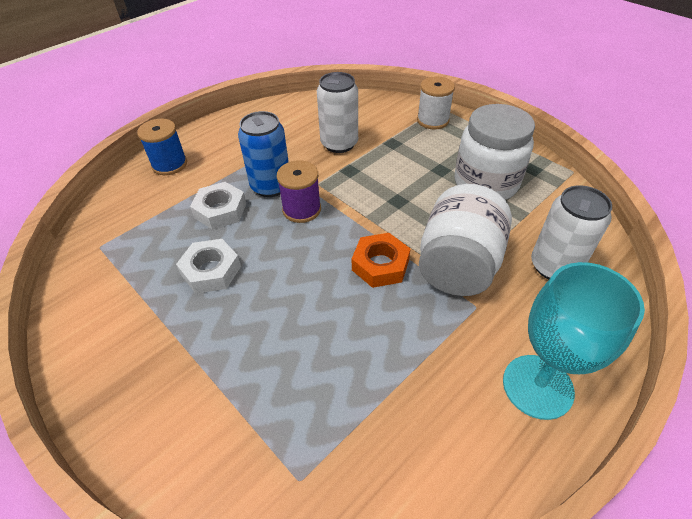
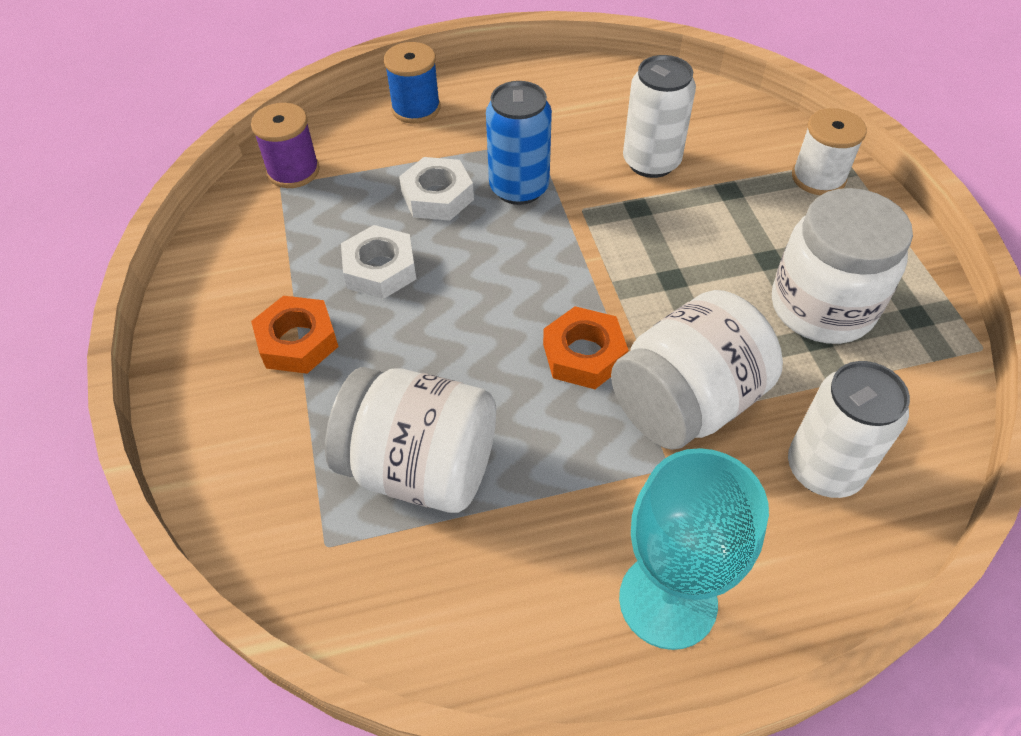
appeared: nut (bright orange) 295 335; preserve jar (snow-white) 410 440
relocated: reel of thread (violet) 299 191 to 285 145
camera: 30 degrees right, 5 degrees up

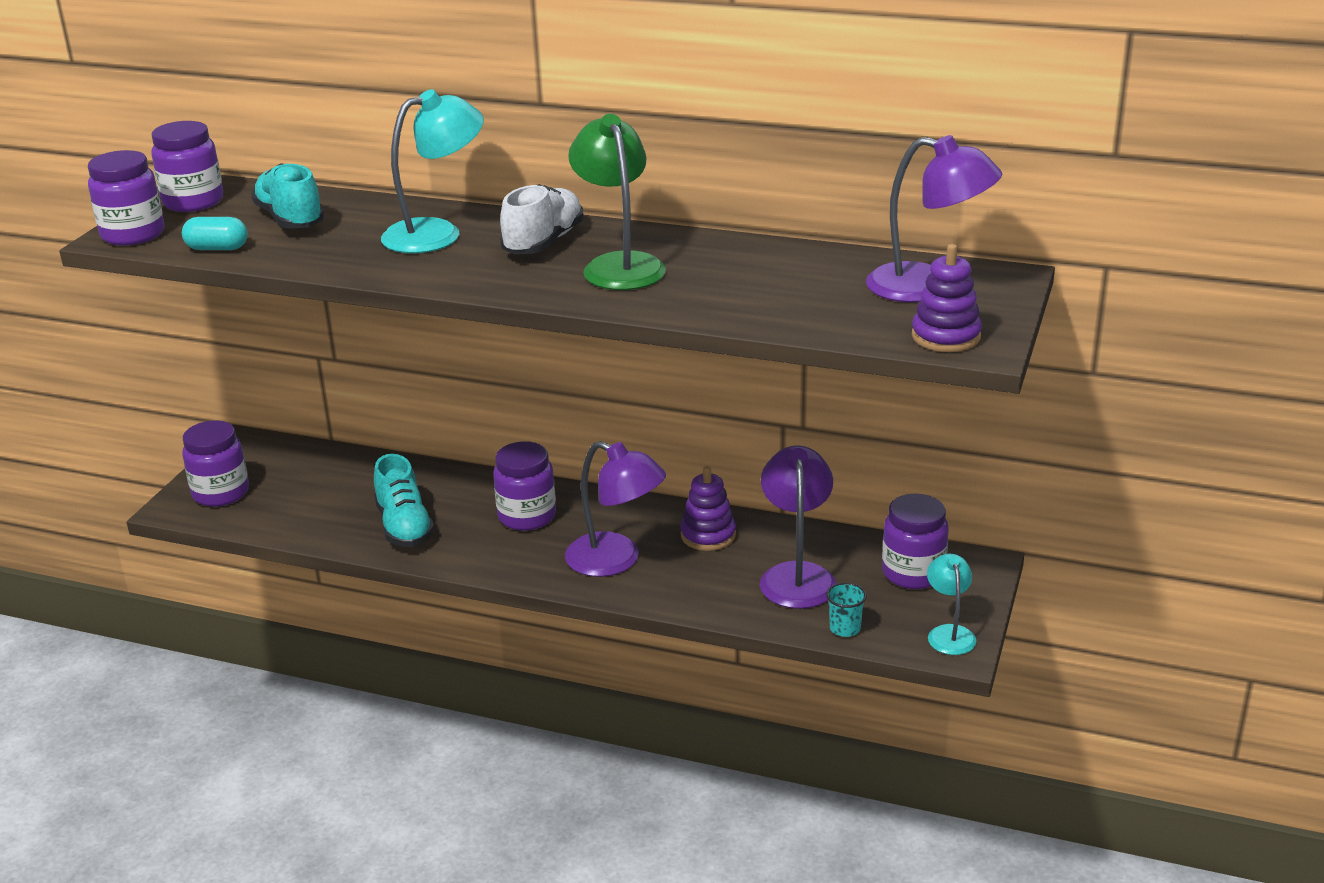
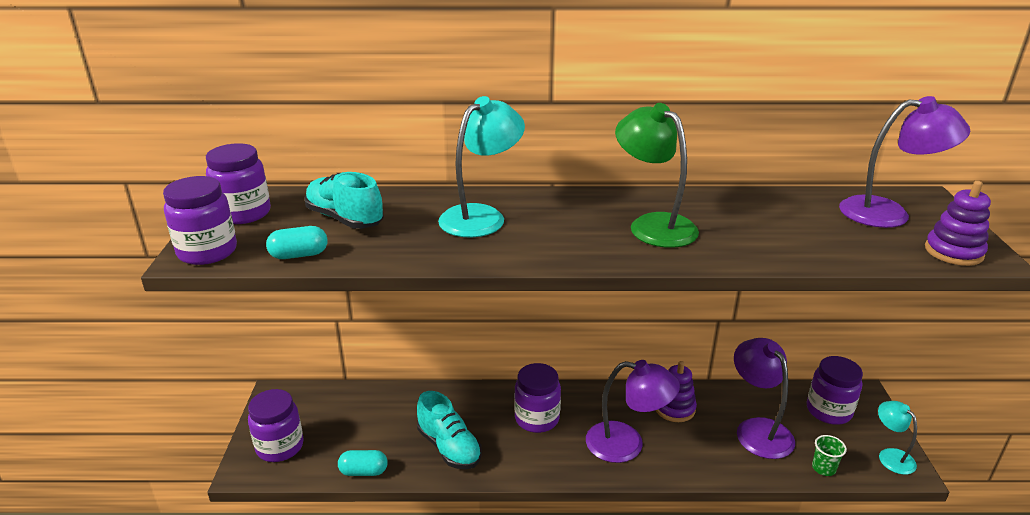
missing: lace-up shoe (snow-white) 542 219
appeared: capsule (aqua) 363 463
colour: tumbler (aqua) 846 610 to tumbler (emerald) 829 455
camera: 20 degrees left, 0 degrees up

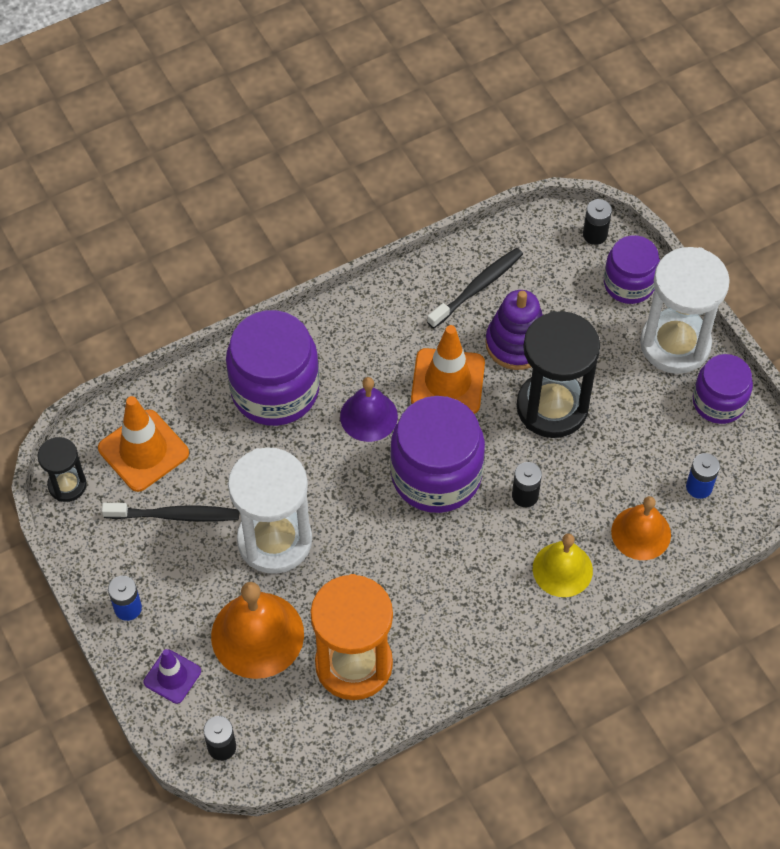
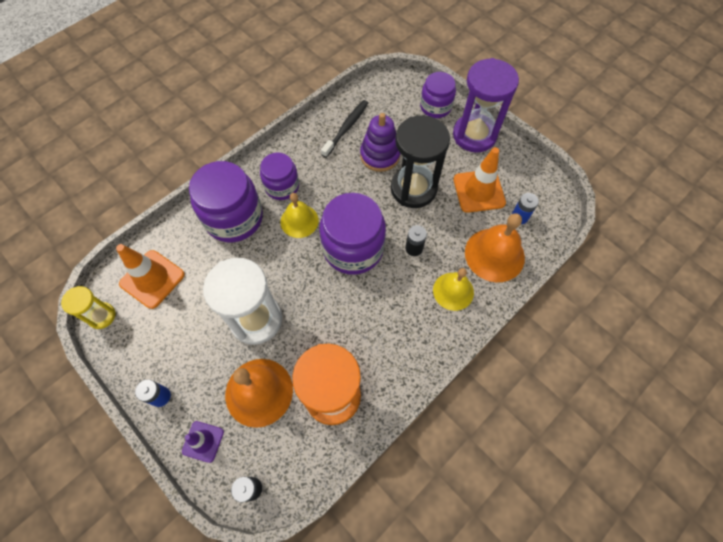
missing: dental brush (black) 170 512; battery (black) 597 222
relocated: traffic cone (bright orange) 448 369 to 479 180; preserve jar (violet) 723 389 to 279 176
colour: sand timer (black) 62 469 to sand timer (yellow) 88 307; hand bell (violet) 369 409 to hand bell (yellow) 300 215; sand timer (snow-white) 685 310 to sand timer (violet) 486 105
size: hand bell (bright orange) 641 528 = 495 247 x1.51
camera: 15 degrees left, 5 degrees up

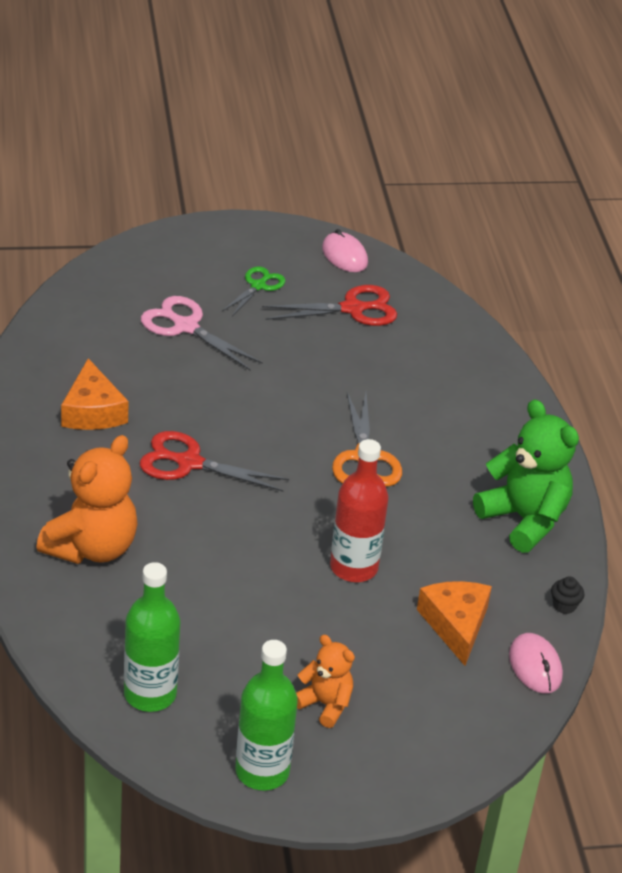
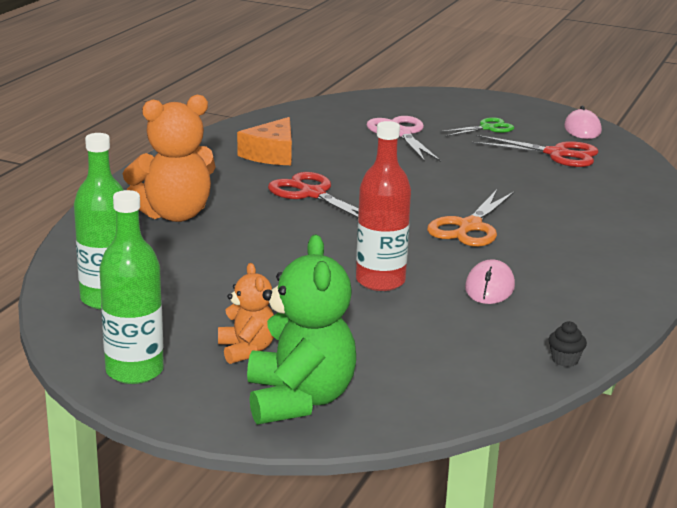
missing: piece of cheese (bright orange) 454 623
relocated: stuffed bear (emerald) 526 476 to 301 330; PC mouse (pink) 536 663 to 490 281
camera: 35 degrees right, 15 degrees down

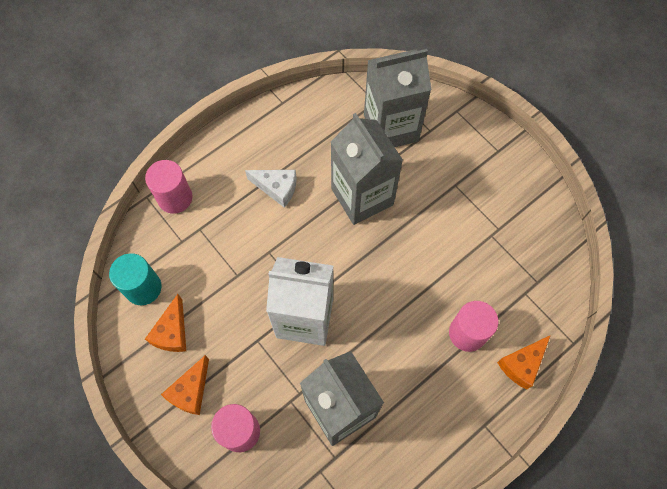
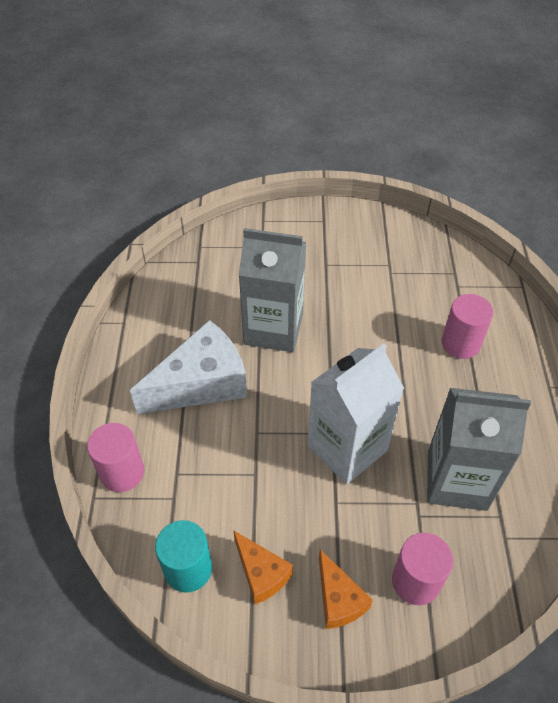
missing: milk carton (gray) 397 98; piece of cheese (bright orange) 524 362
size: piece of cheese (snow-white) 271 189 = 188 367 x1.87
camera: 50 degrees left, 15 degrees down

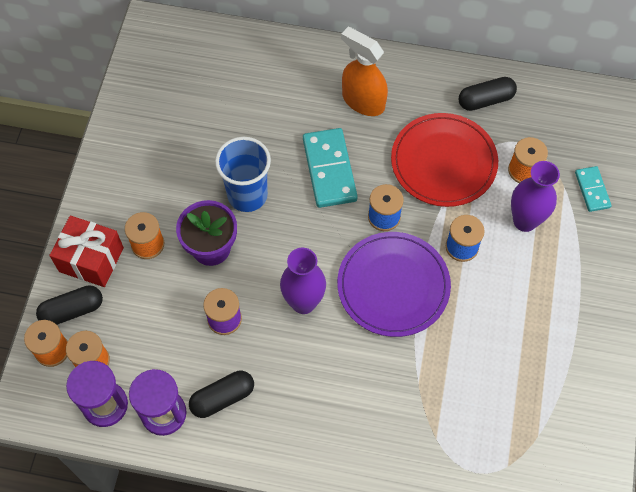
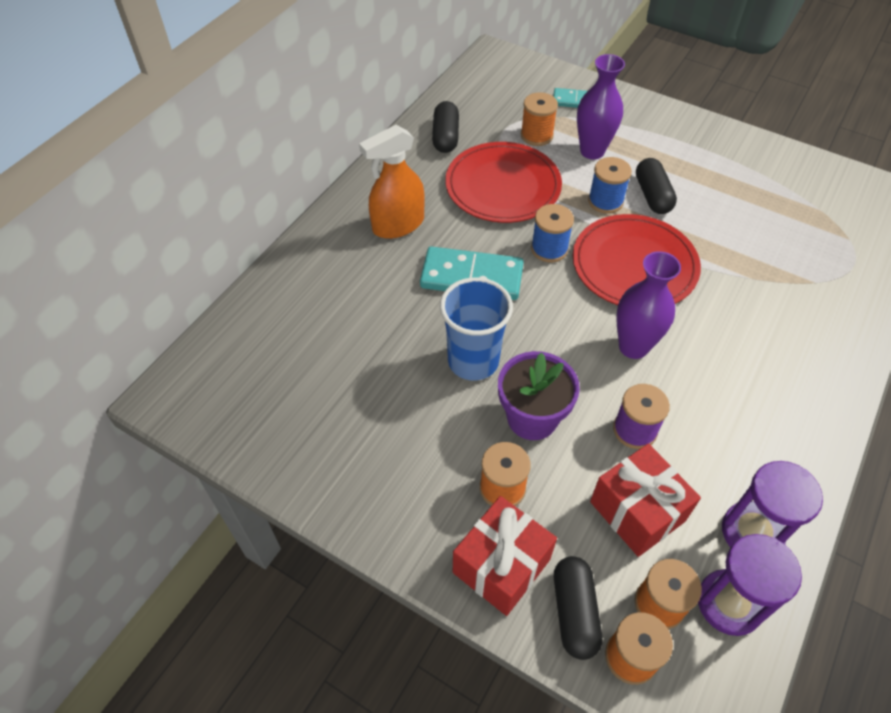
appeared: present (scarlet) 645 500
relocated: capsule (black) 221 394 to 656 186
colour: flat dish (violet) 394 284 to flat dish (scarlet) 637 259
camera: 70 degrees left, 10 degrees down

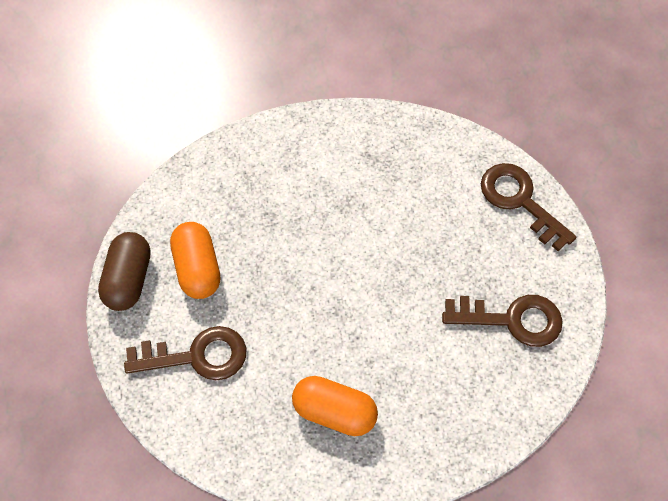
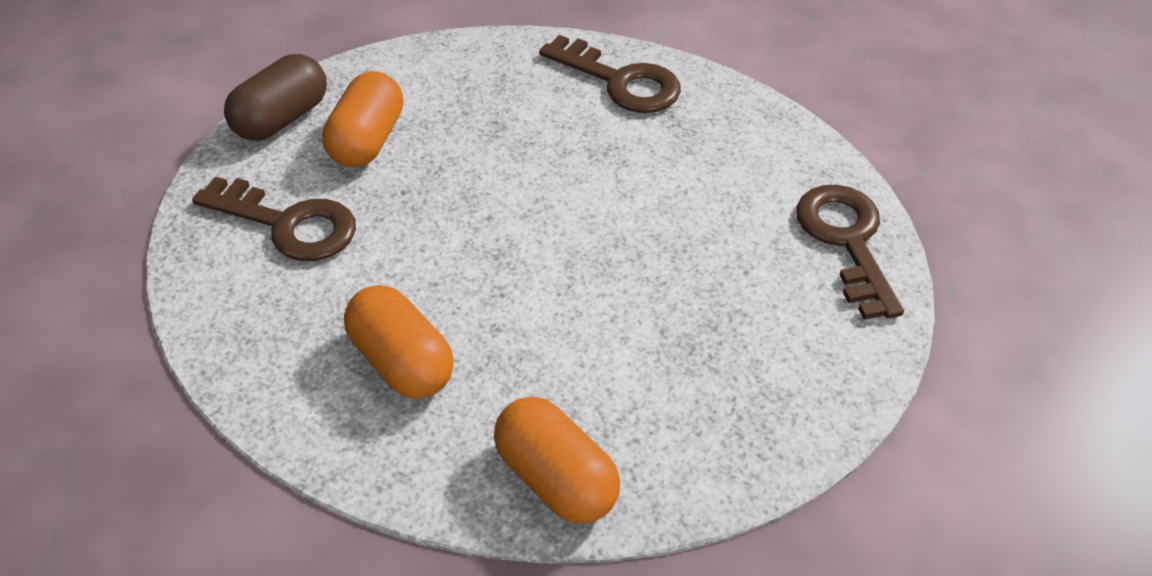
appeared: capsule (bright orange) 557 460
relocated: door key (russet) 502 321 to 610 74
camera: 30 degrees right, 15 degrees down

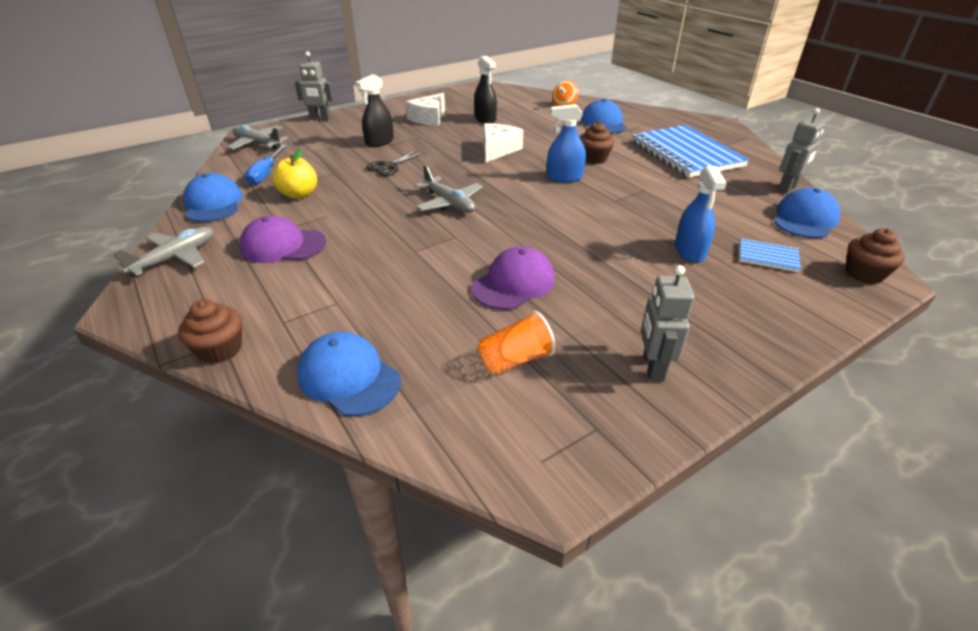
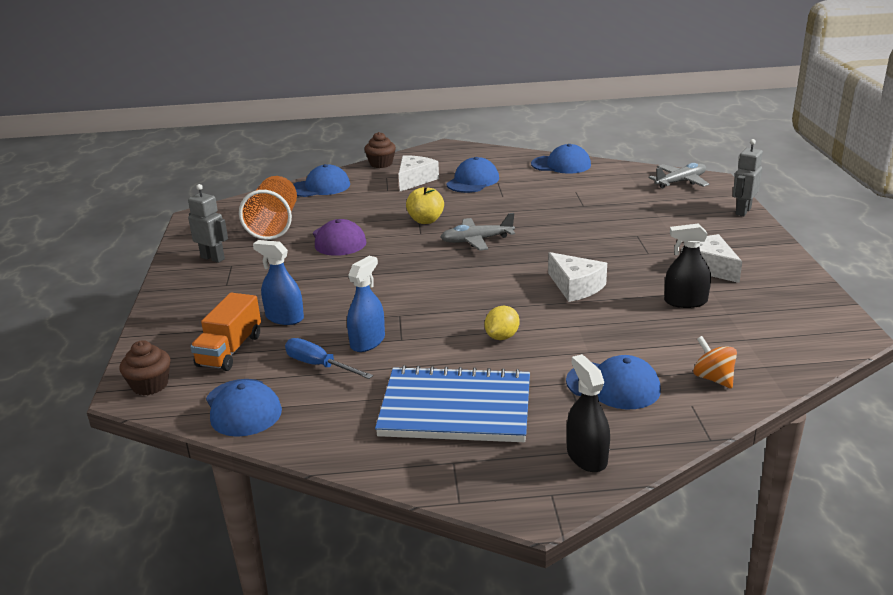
missing: plane (gray) 163 251; pair of scissors (black) 395 163; robot (gray) 801 151
appeared: piece of cheese (snow-white) 419 173
relocated: screwdriver (cobalt) 265 165 to 329 358; apple fruit (yellow) 295 174 to 425 205; spray cleaner (black) 375 110 to 588 413; spray cleaner (cobalt) 566 143 to 366 304
exchanged: fairy cake (russet) 597 143 to toy lemon (yellow) 502 323; notebook (cobalt) 770 255 to truck (bright orange) 225 332
colour: peaked cap (violet) 282 239 to peaked cap (cobalt) 472 175
size: tumbler (bright orange) 517 343 = 268 208 x1.72
camera: 120 degrees right, 10 degrees down

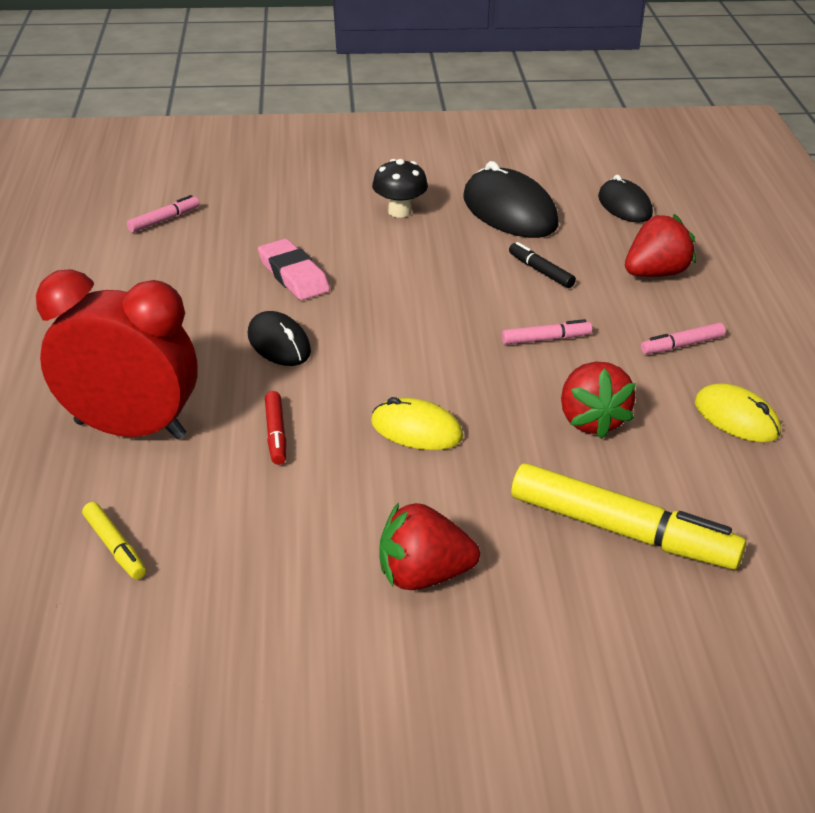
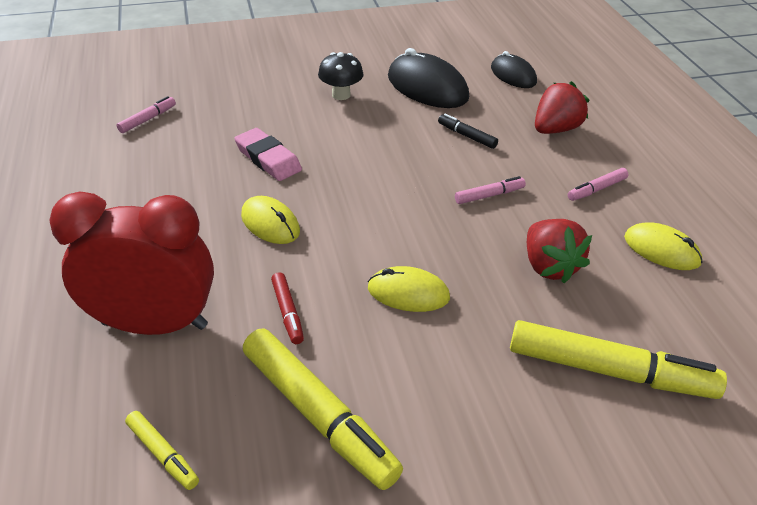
missing: strawberry (scarlet) 430 546
appeared: felt pen (yellow) 323 409
colour: PC mouse (black) 279 338 to PC mouse (yellow) 270 220
camera: 10 degrees left, 5 degrees up

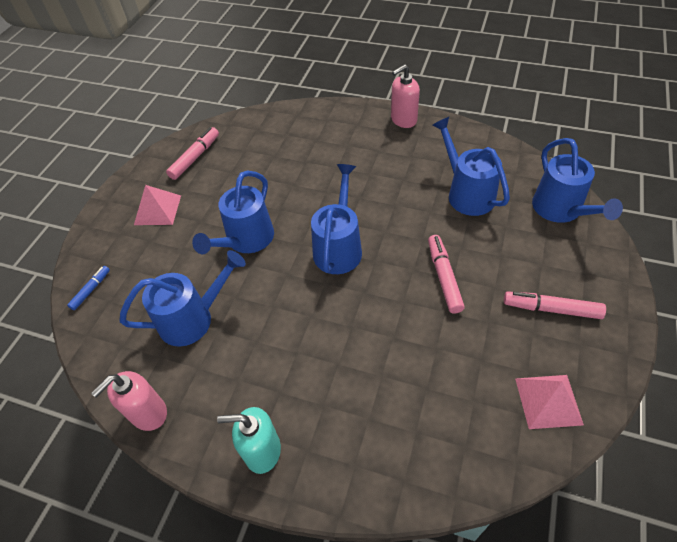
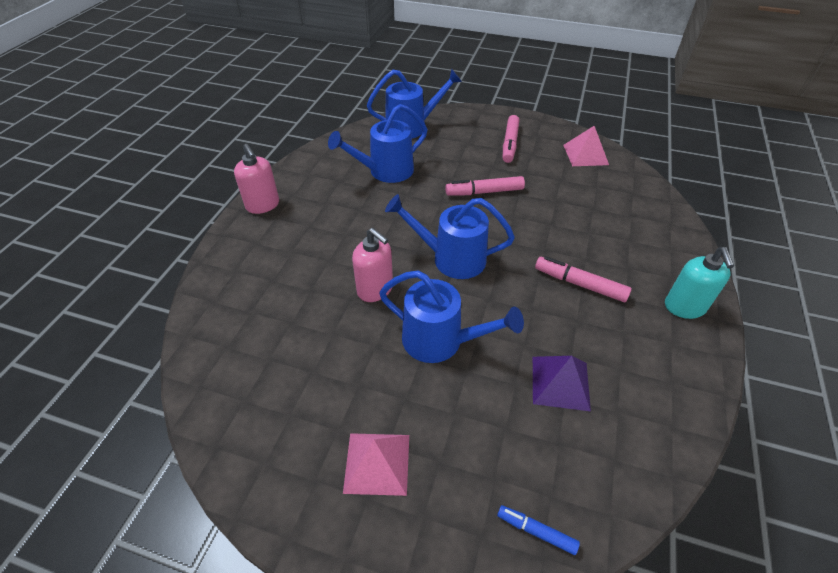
relocated: soap pump (pink) 129 401 to 372 265; felt pen (pink) 192 153 to 583 279
exchanged: watering can (cobalt) 182 298 to pyramid shape (violet) 562 383
camera: 95 degrees left, 5 degrees down

